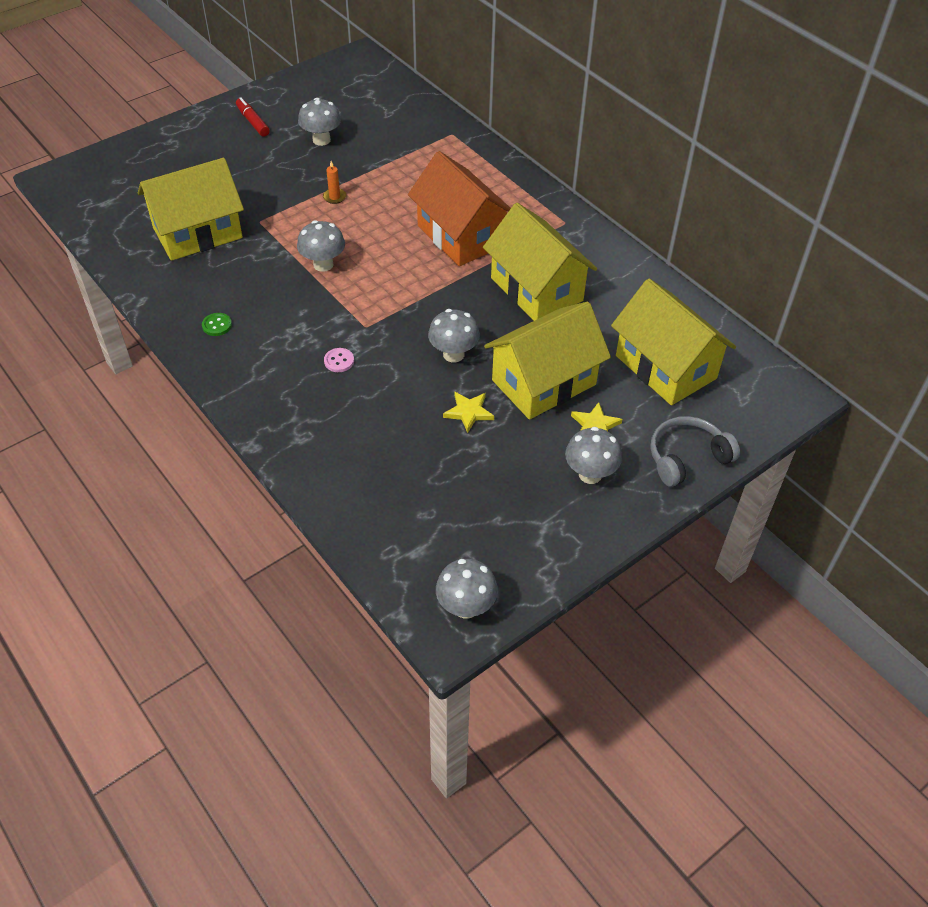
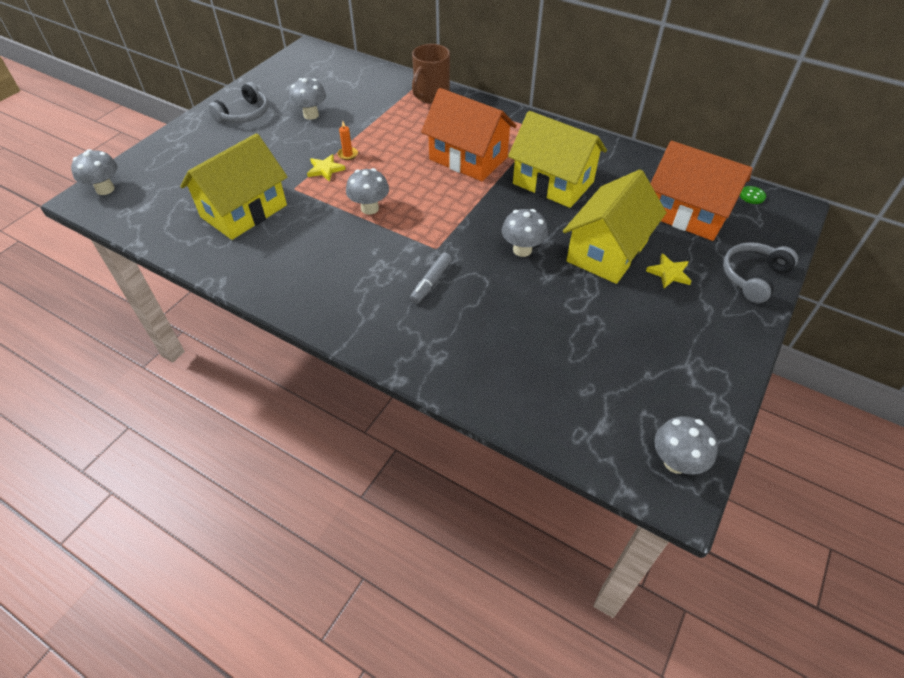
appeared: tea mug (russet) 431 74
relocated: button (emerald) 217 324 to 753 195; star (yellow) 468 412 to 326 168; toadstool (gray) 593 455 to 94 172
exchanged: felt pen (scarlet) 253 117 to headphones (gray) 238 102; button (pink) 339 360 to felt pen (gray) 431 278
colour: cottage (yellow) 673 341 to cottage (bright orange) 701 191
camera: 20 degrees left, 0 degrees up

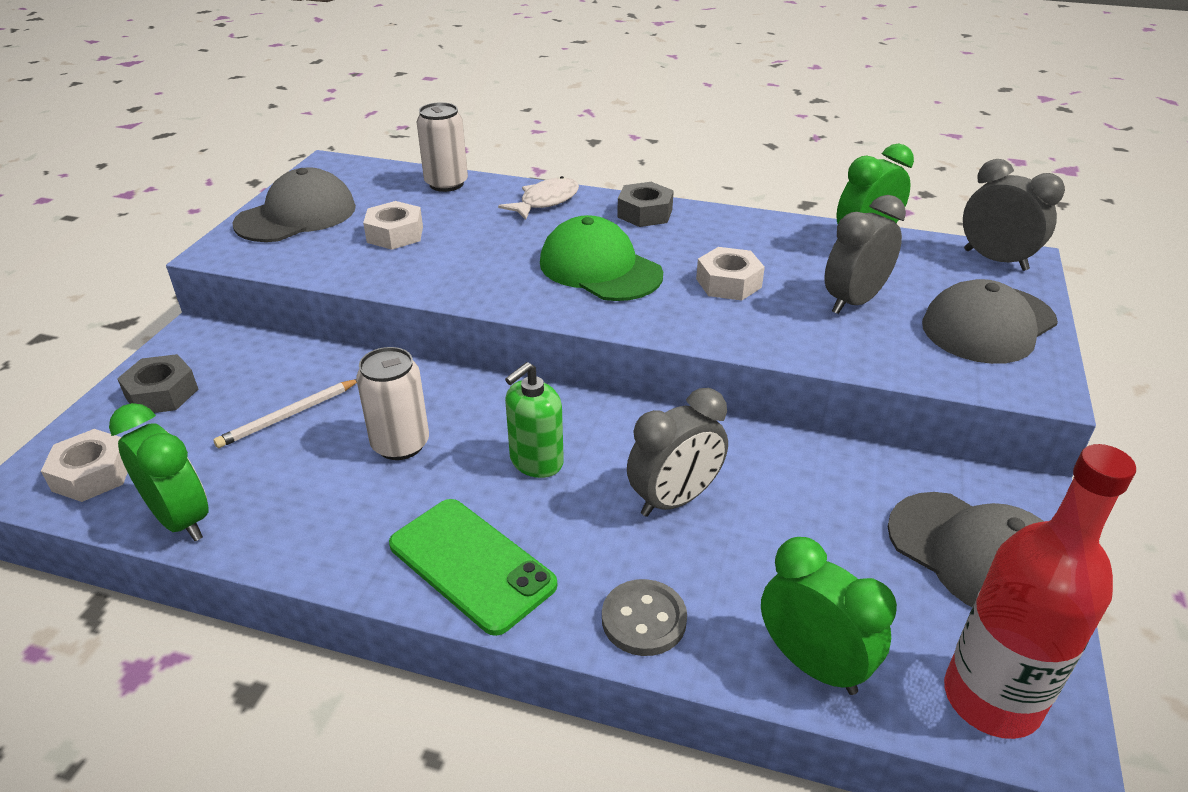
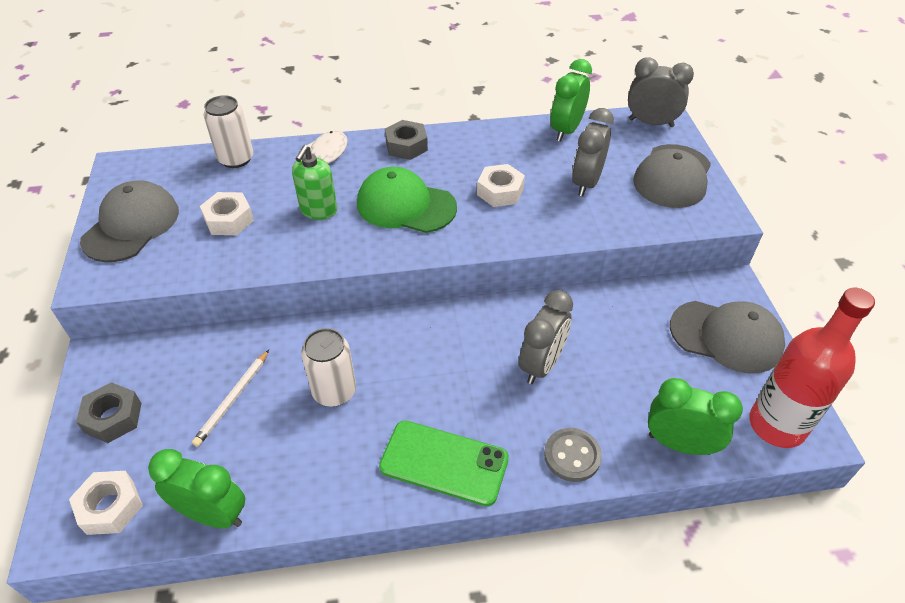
relocated: soap pump (emerald) 534 420 to 314 182
camera: 25 degrees left, 10 degrees up

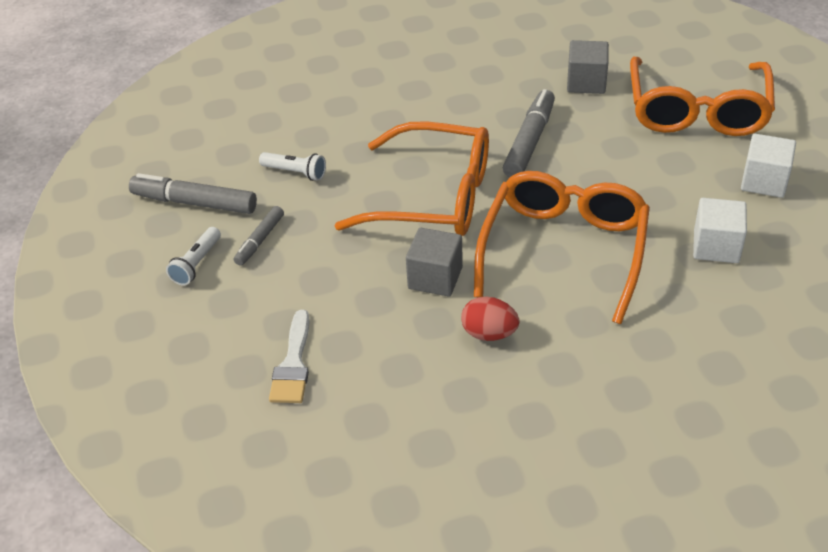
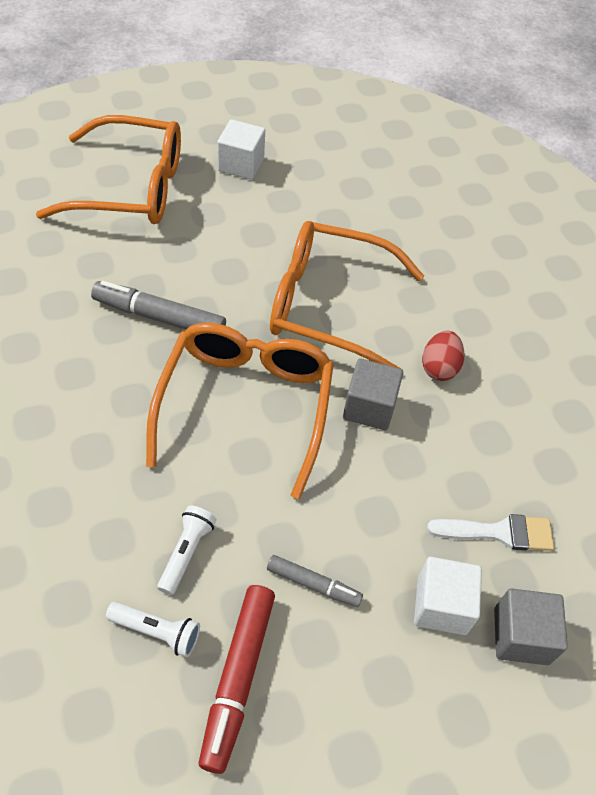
relocated: pocket torch (snow-white) 193 256 to 153 629; block (gray) 588 67 to 531 626; block (snow-white) 720 230 to 448 596
colour: felt pen (gray) 193 193 to felt pen (scarlet) 237 679
camera: 100 degrees left, 10 degrees up

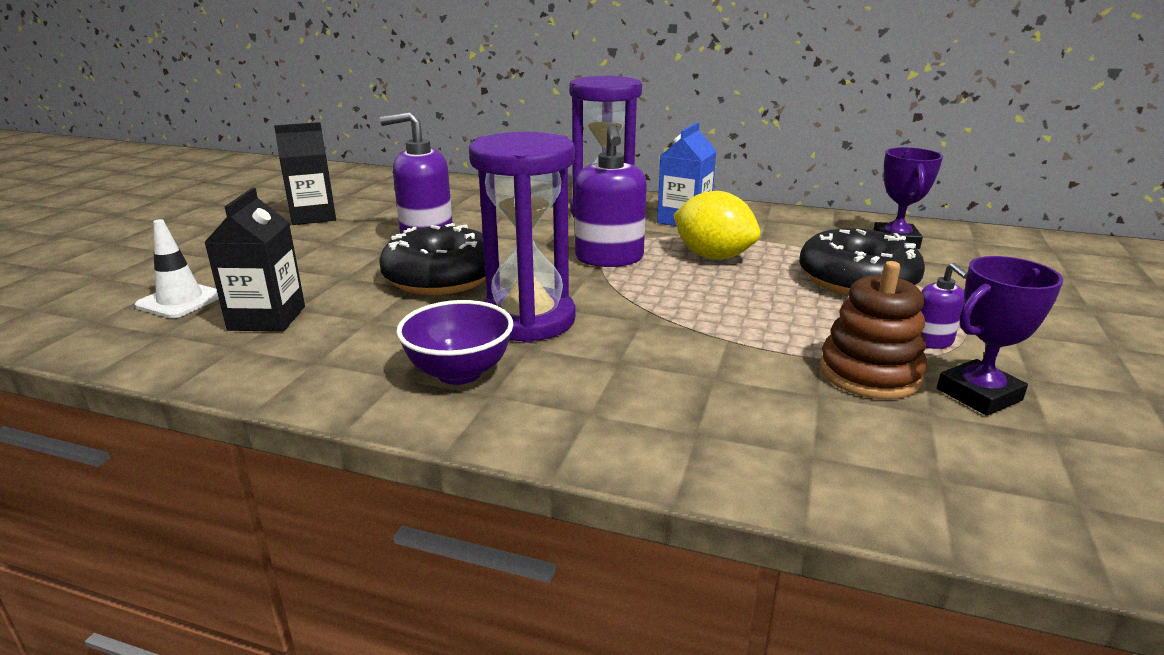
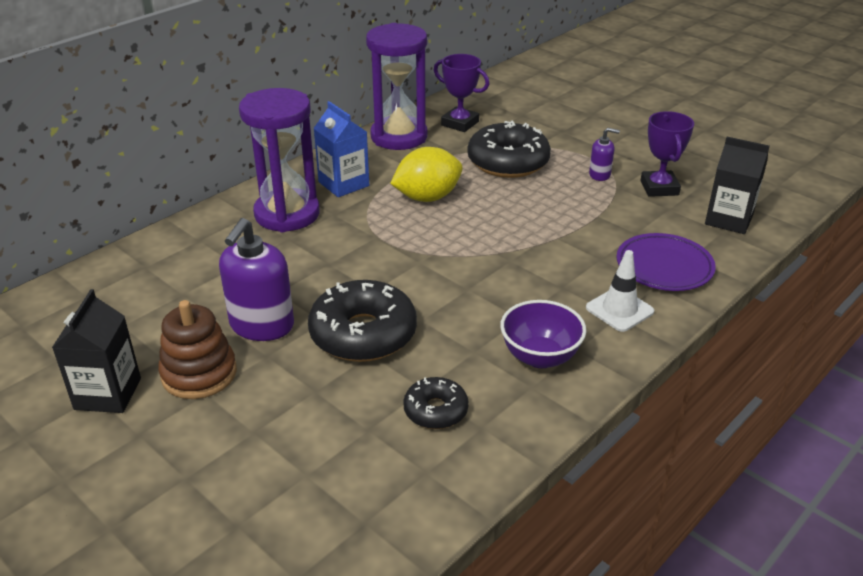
missing: soap pump (violet) 611 195
appeared: doughnut (black) 436 403; flat dish (violet) 666 262
relocated: traffic cone (snow-white) 177 268 to 620 291; milk carton (black) 254 260 to 737 185; sand timer (violet) 522 237 to 396 86; ring stacker (russet) 873 330 to 197 349
camera: 65 degrees left, 10 degrees up

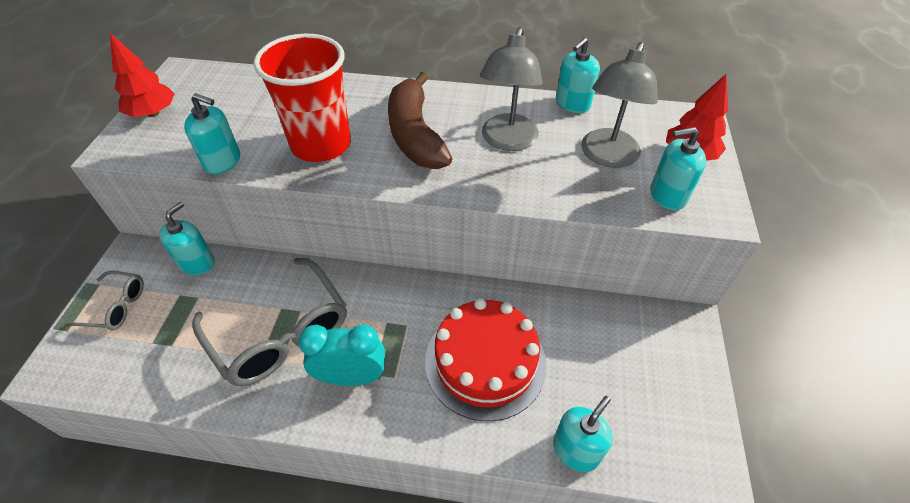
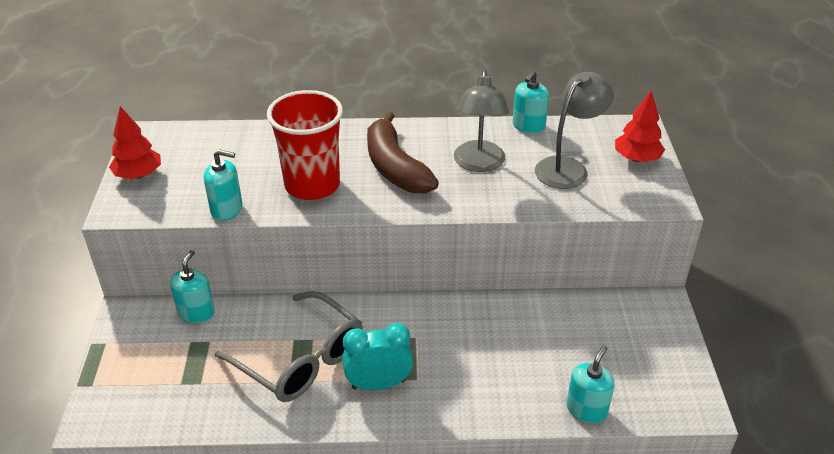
missing: eyeglasses (gray) 104 300; cake (scarlet) 486 359; soap pump (aqua) 678 168
spun: lamp (gray) 619 105 = 574 130 150 degrees counterclockwise
camera: 10 degrees left, 10 degrees down

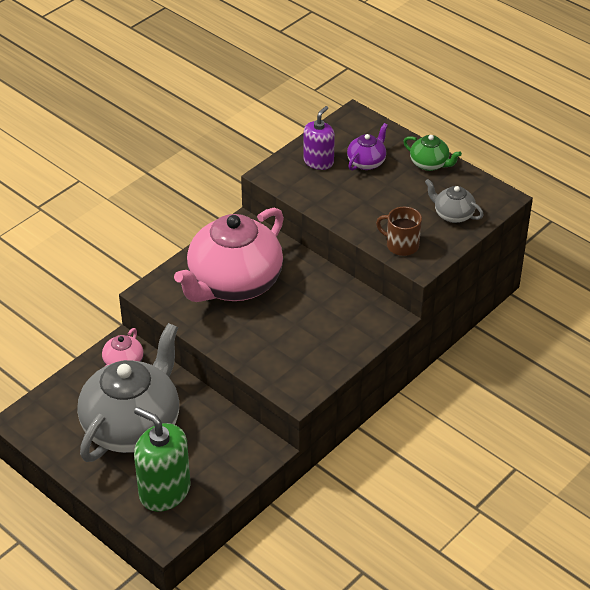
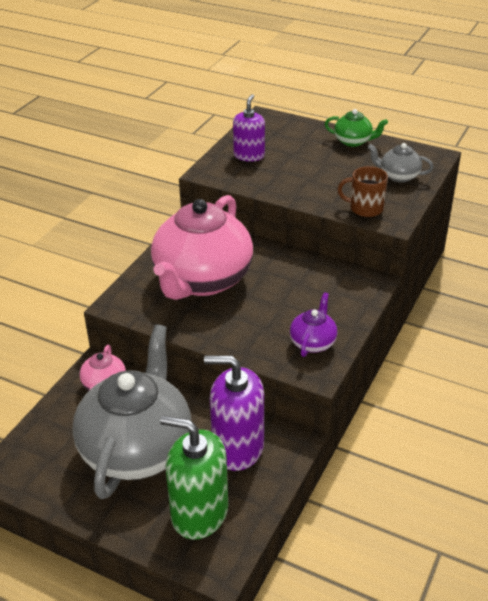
appeared: soap pump (violet) 234 413
relocated: teapot (violet) 367 147 to 313 324
camera: 15 degrees left, 5 degrees down

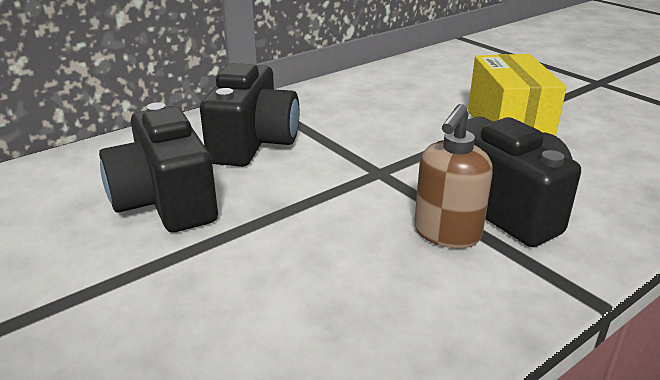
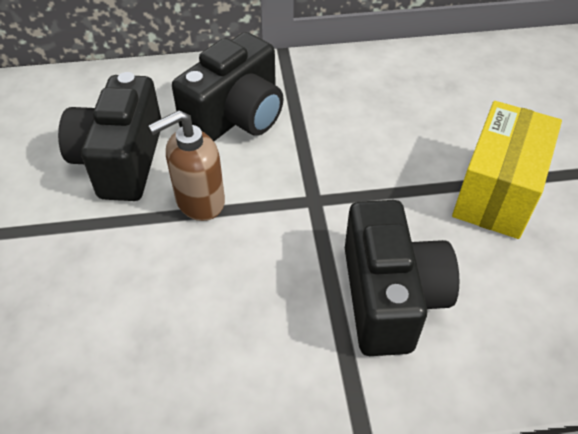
relocated: soap pump (russet) 453 176 to 186 165
camera: 30 degrees right, 20 degrees up

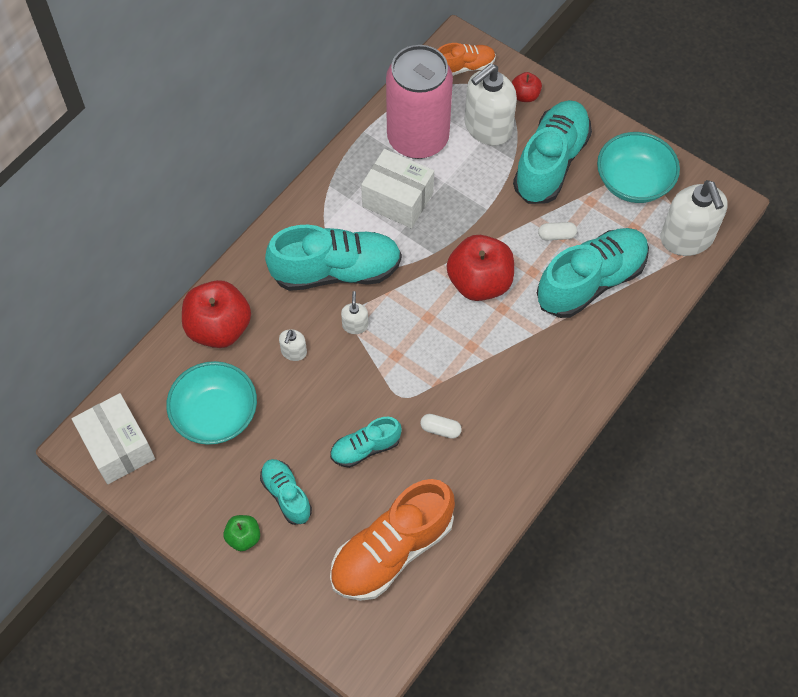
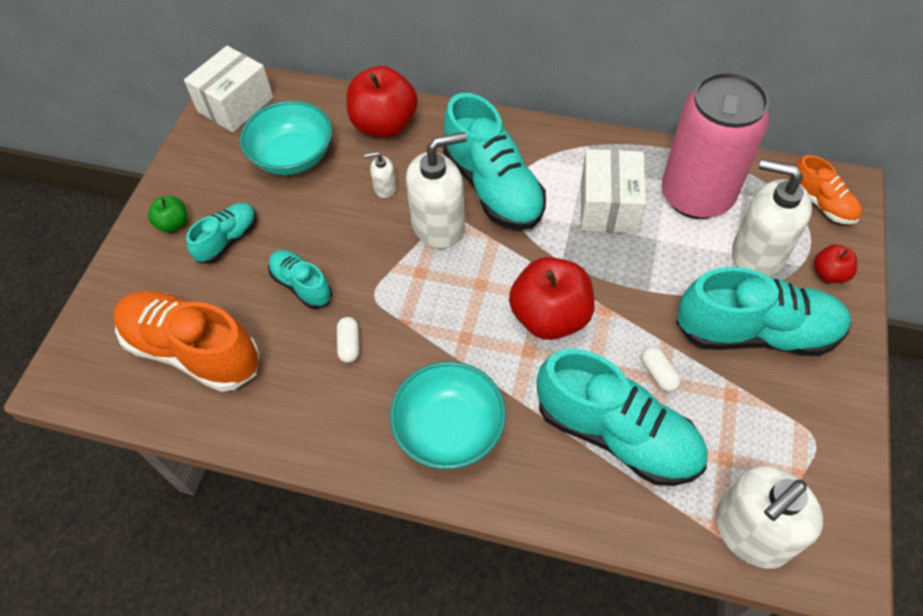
relocated: deep dish (aqua) 638 167 to 448 415
size: soap pump (snow-white) 354 312 = 436 190 x2.21
camera: 70 degrees right, 5 degrees down

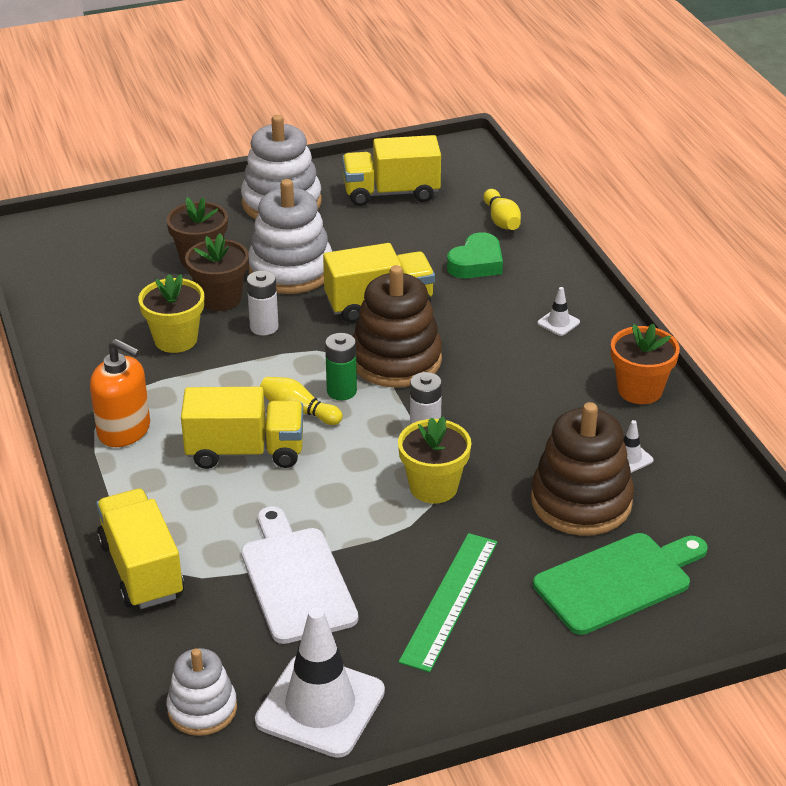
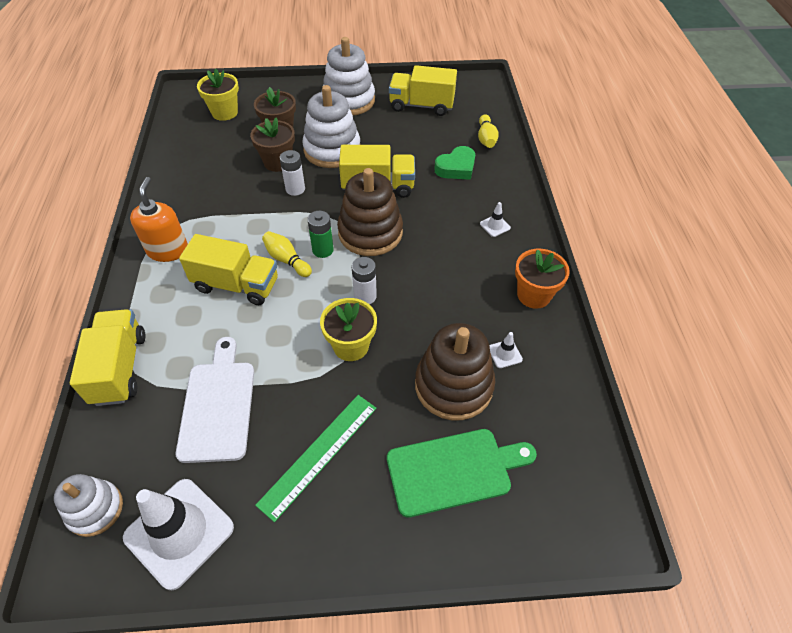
relocated: plant pot (yellow) 171 313 to 218 95
spun: soap pump (bright orange) 120 393 = 159 219 135 degrees counterclockwise
camera: 15 degrees right, 15 degrees up

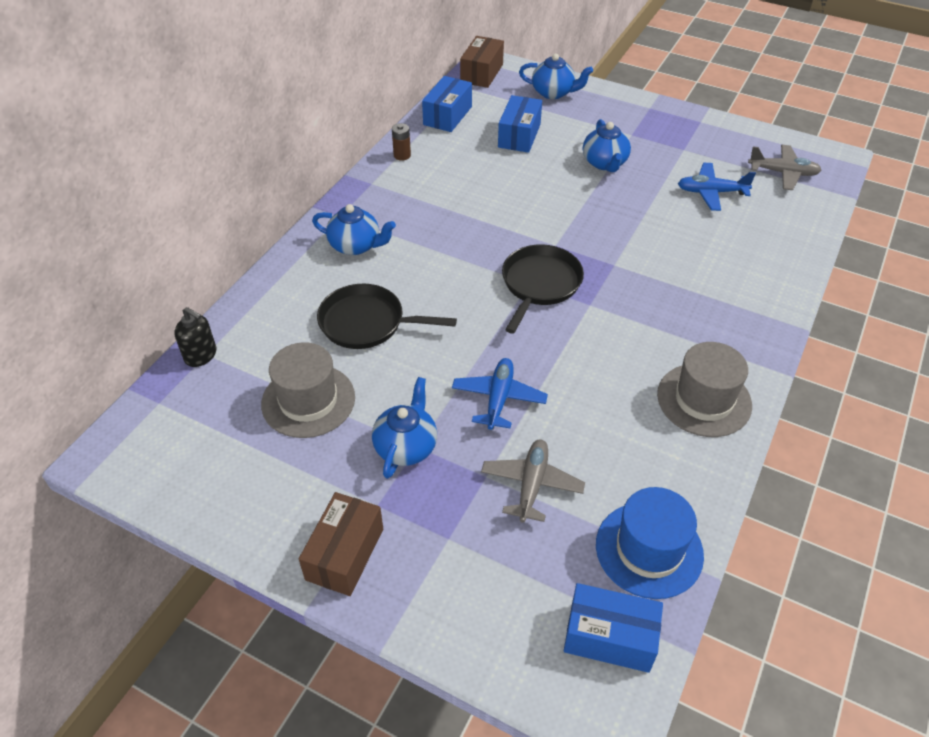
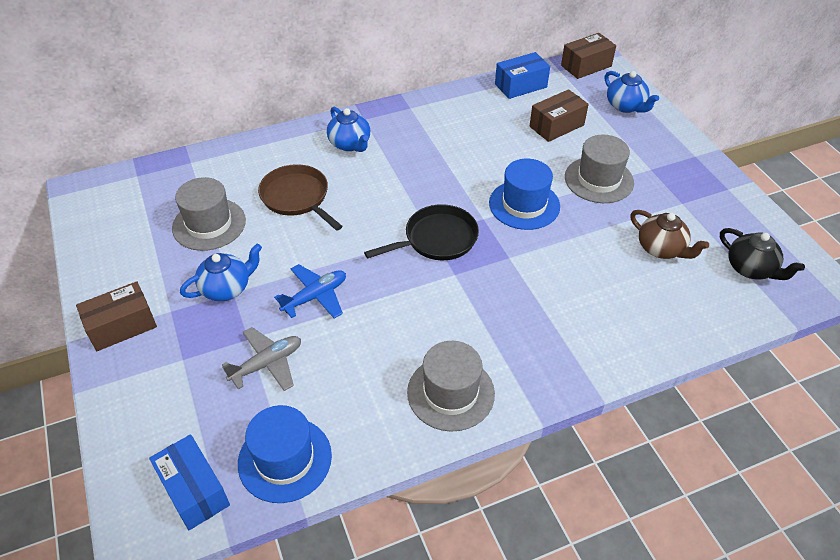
missing: soap pump (black) 195 337; battery (russet) 401 142
appeared: tall hat (cobalt) 524 194
exchanged: teapot (cobalt) 607 145 to tall hat (gray) 599 169; plane (cobalt) 717 187 to teapot (russet) 669 234; plane (gray) 784 167 to teapot (black) 762 254
colour: skillet (black) 387 316 to skillet (russet) 300 197; box (cobalt) 520 124 to box (russet) 559 115
camera: 40 degrees right, 0 degrees up

